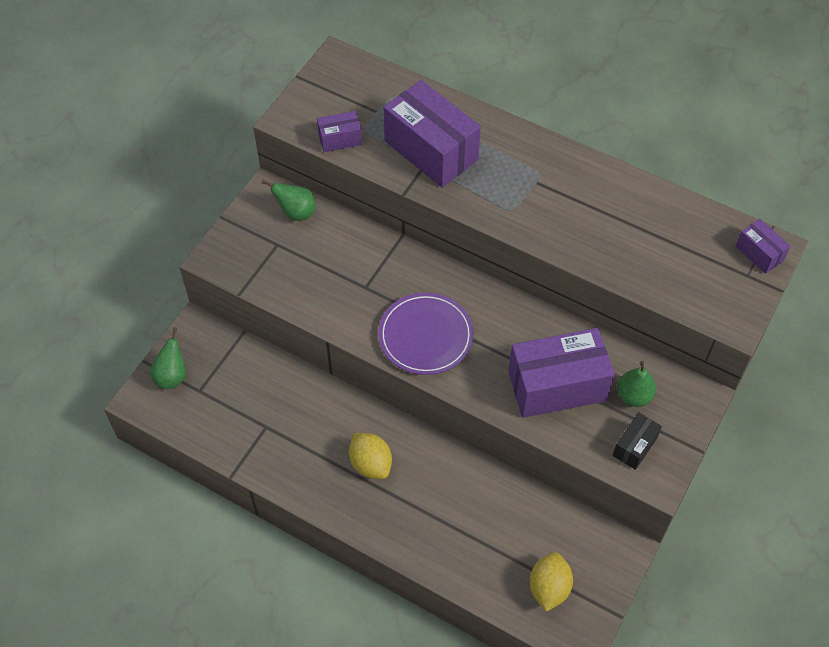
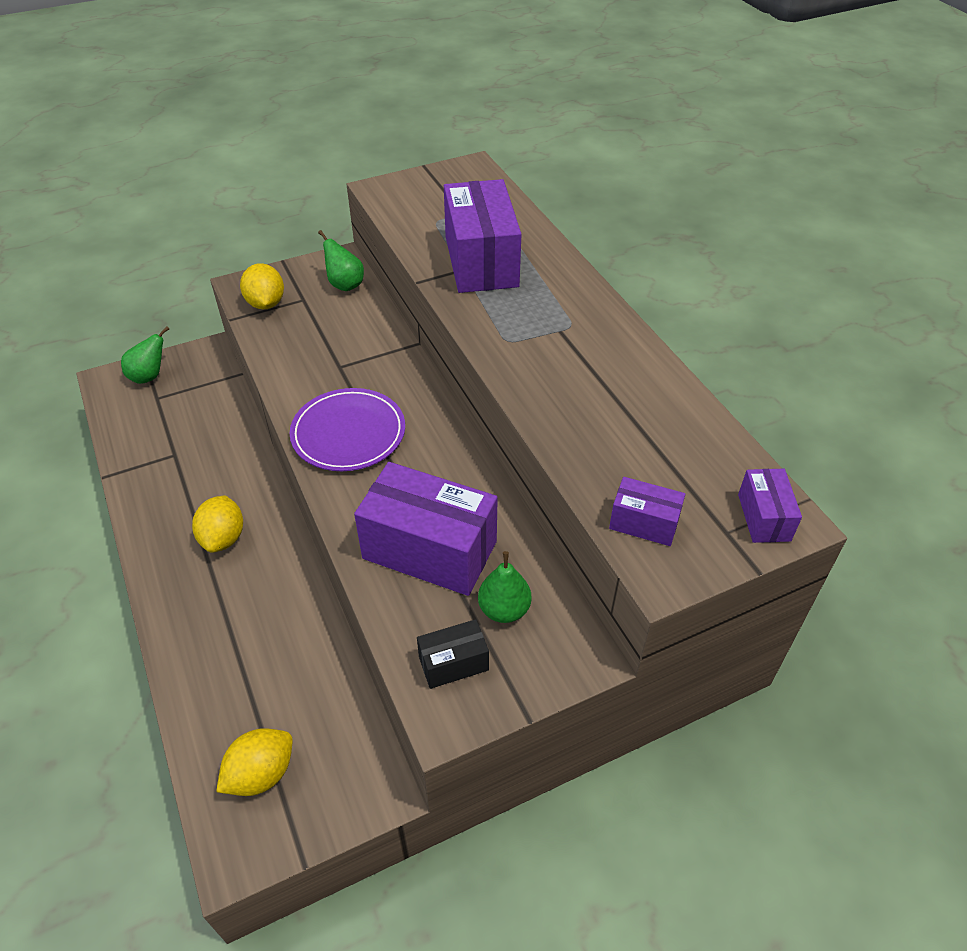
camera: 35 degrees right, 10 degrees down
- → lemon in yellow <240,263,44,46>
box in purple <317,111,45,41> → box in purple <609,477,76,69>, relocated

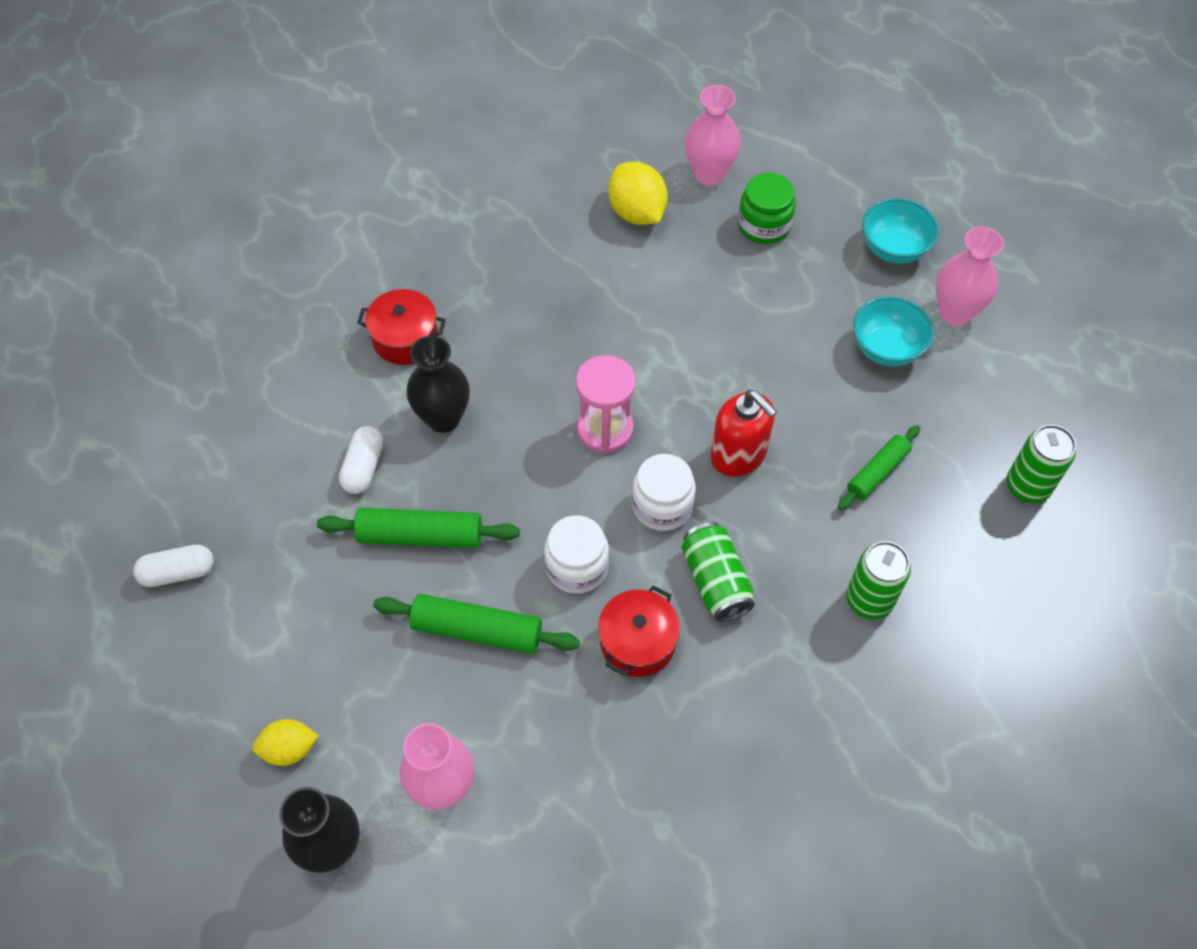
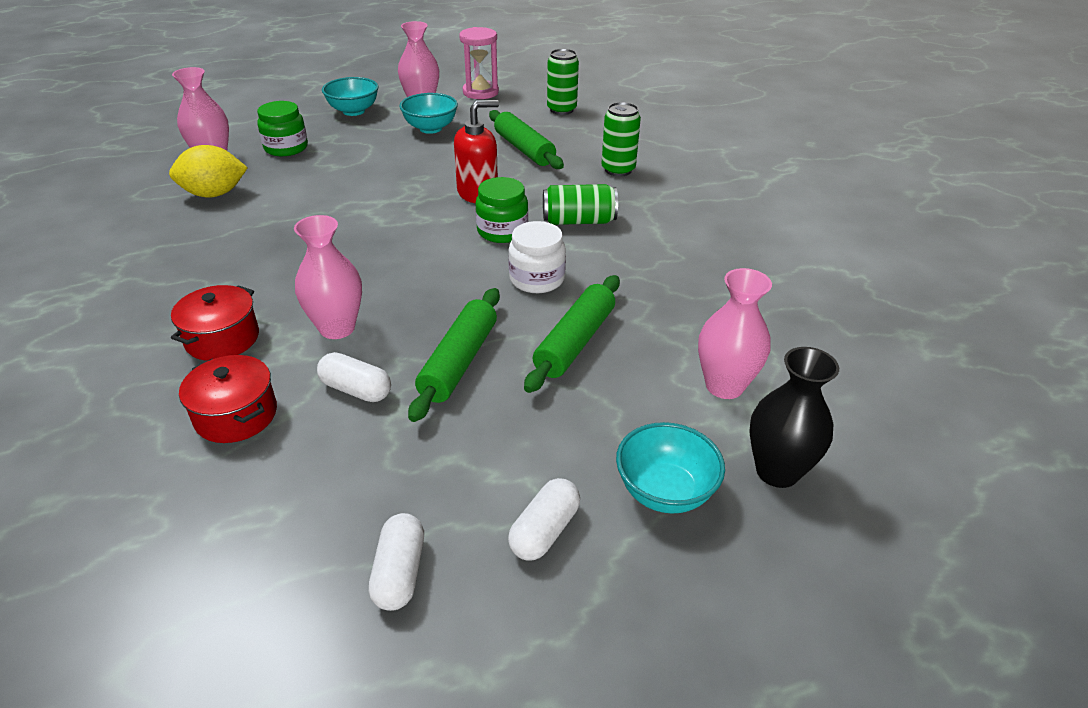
camera: 75 degrees left, 20 degrees down
- → capsule in white <508,478,72,82>
hourglass in pink <576,355,60,99> → hourglass in pink <459,27,40,72>, relocated
pot in red <598,585,82,92> → pot in red <179,355,98,88>, relocated
lemon in yellow <252,719,67,47> → bowl in turquoise <616,422,109,92>
vase in black <407,336,63,97> → vase in pink <294,215,68,124>
jar in white <632,454,64,77> → jar in green <475,177,53,66>
rolling pin in green <838,425,82,85> → rolling pin in green <489,110,75,59>, x1.52

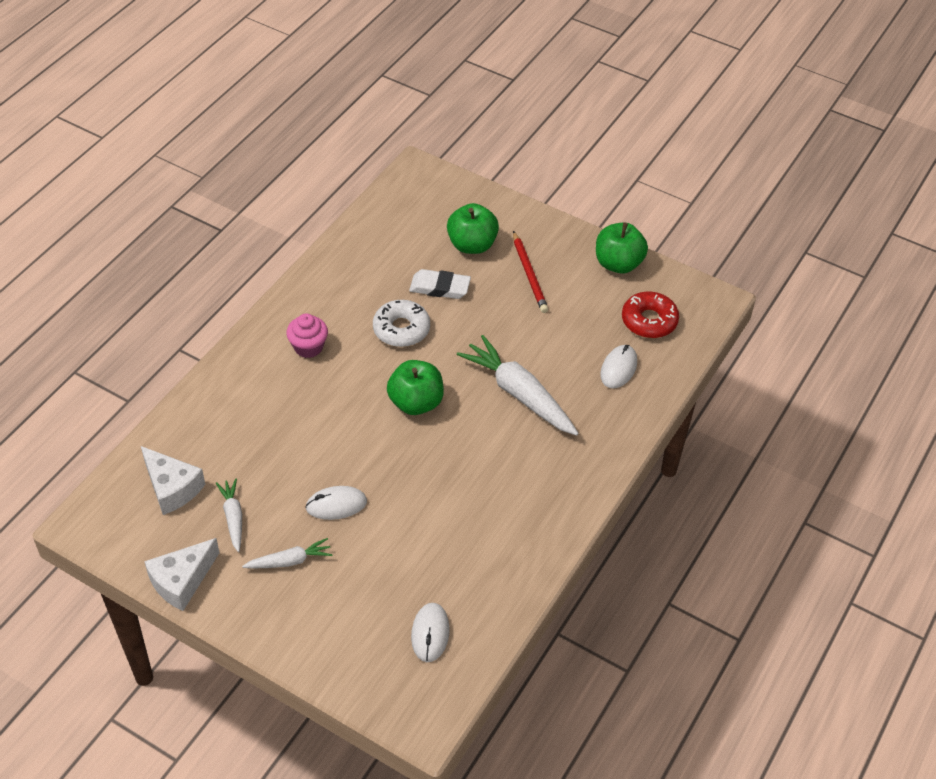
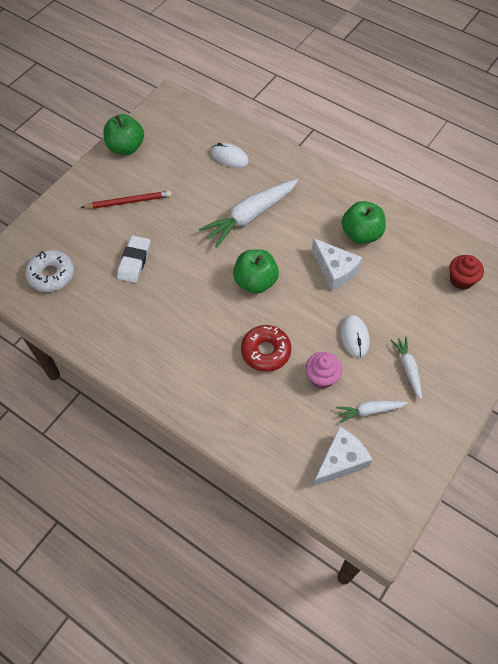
camera: 85 degrees left, 10 degrees up
cheese in white <144,538,75,73> → cheese in white <312,238,50,53>, relocated
cupcake in pink <286,314,42,44> → cupcake in pink <305,352,37,37>, relocated
donut in white <373,300,57,47> → donut in white <25,250,49,42>, relocated
apple in green <447,203,52,51> → apple in green <342,201,44,43>, relocated
donut in red <622,292,57,46> → donut in red <241,325,50,47>, relocated
mouse in white <411,603,39,59> → cupcake in red <449,255,35,35>

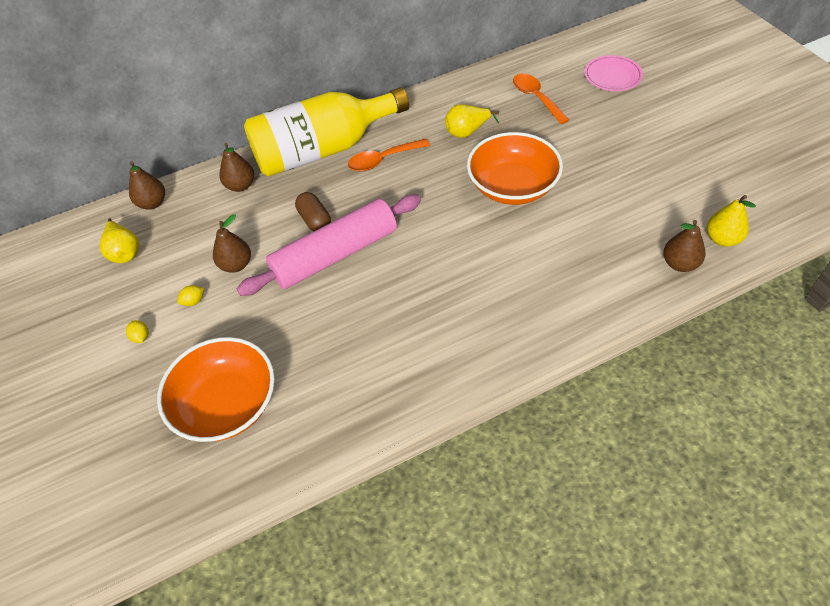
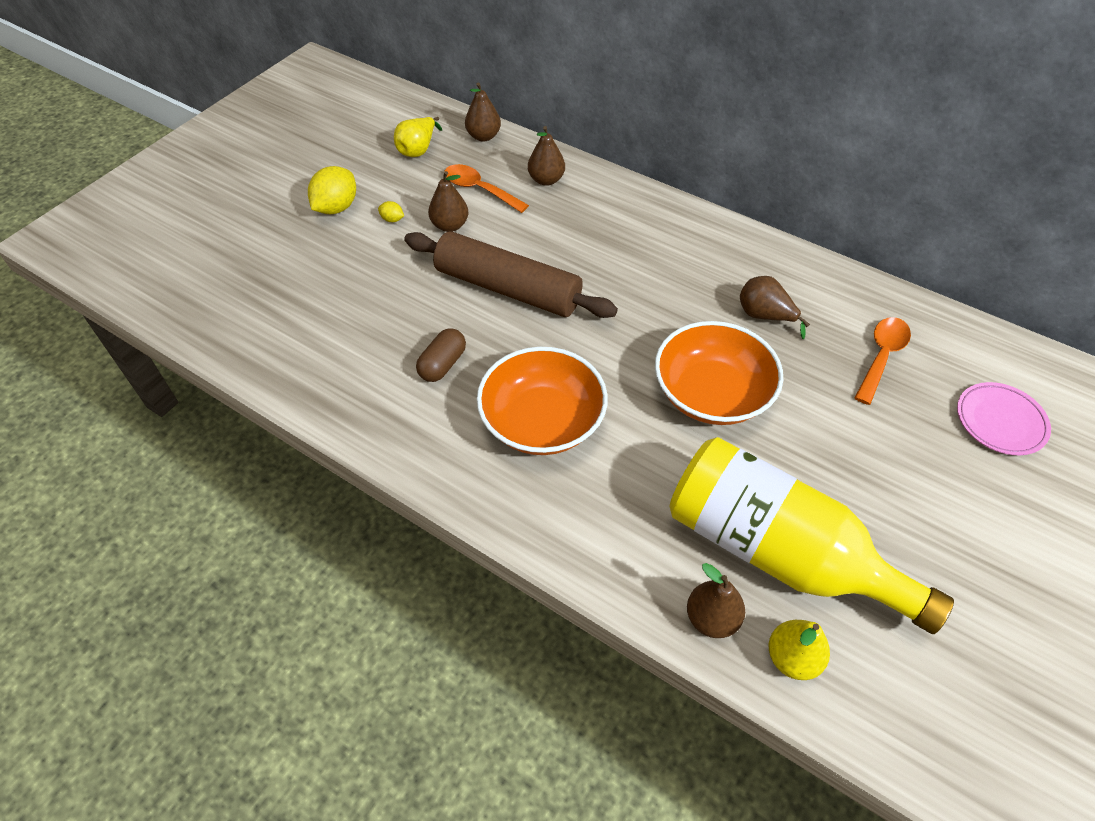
camera: 55 degrees right, 0 degrees up
bowl in orange <157,337,118,105> → bowl in orange <477,347,131,108>, relocated
bottle in yellow <244,87,165,89> → bottle in yellow <670,437,284,197>, relocated
capsule in brown <295,192,36,39> → capsule in brown <416,328,50,54>, relocated
spoon in orange <348,139,82,33> → spoon in orange <444,164,85,49>, relocated
rolling pin in pink <237,194,184,102> → rolling pin in brown <404,231,214,87>
pear in yellow <445,104,54,34> → pear in brown <740,276,70,63>
lemon in yellow <126,320,23,23> → lemon in yellow <308,166,48,48>, x2.16

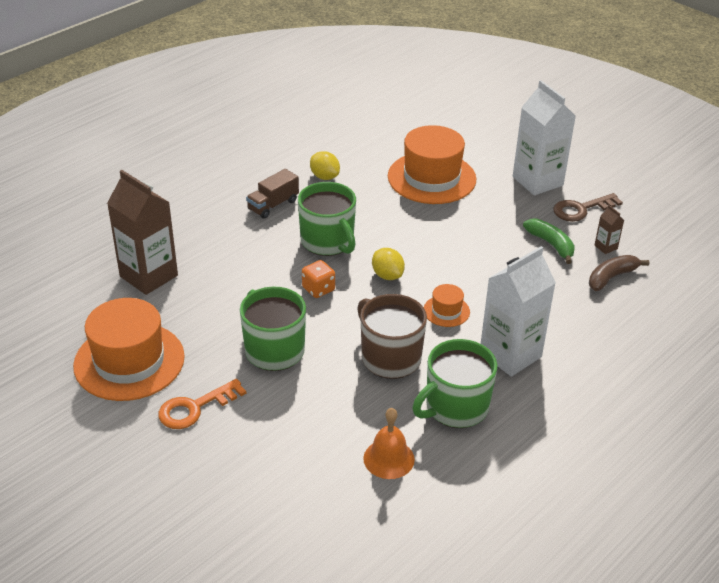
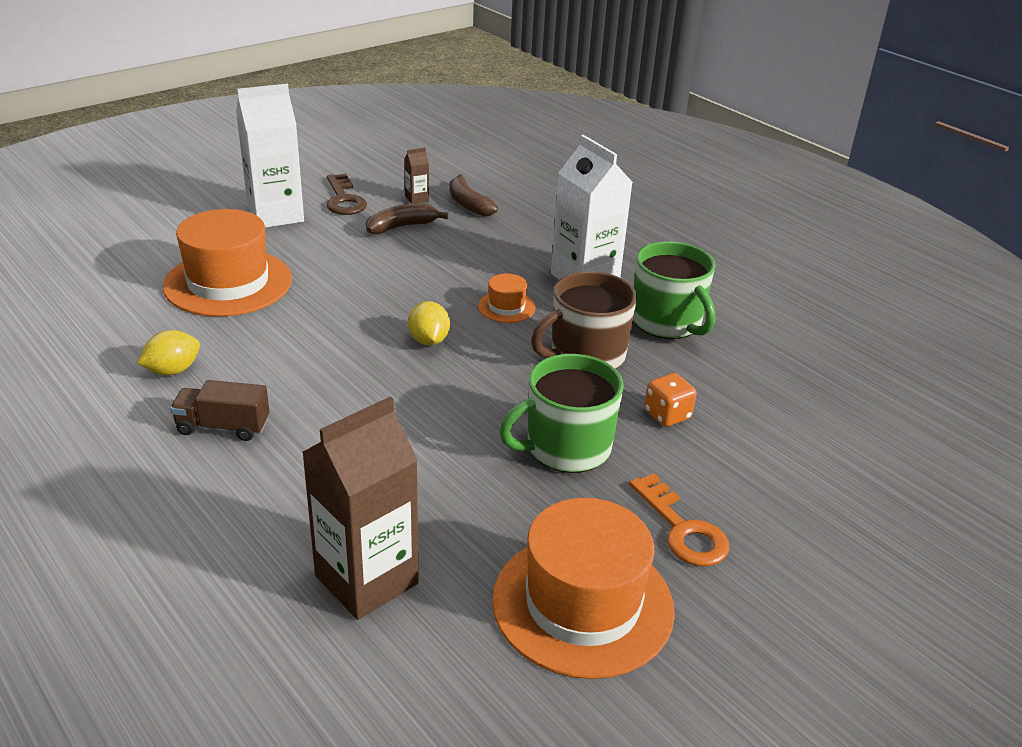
camera: 85 degrees left, 5 degrees down
mug in green <298,182,58,74> → -
bell in orange <363,408,52,71> → -
dice in orange <302,260,33,38> → dice in orange <645,373,52,54>, relocated
banana in green <523,218,52,46> → banana in brown <366,203,83,31>
truck in brown <246,169,53,50> → truck in brown <170,380,100,61>, 135 degrees clockwise
lemon in yellow <372,248,33,32> → lemon in yellow <408,301,42,44>, 75 degrees counterclockwise

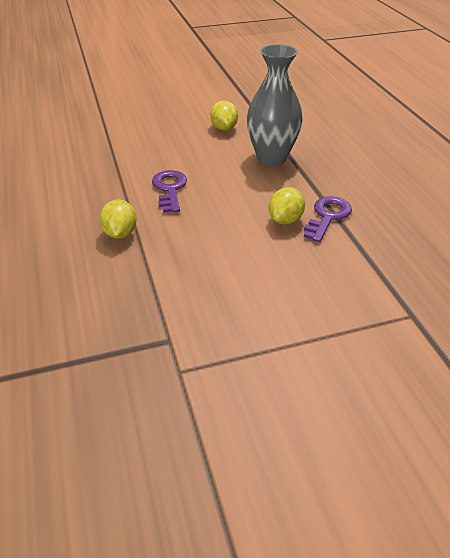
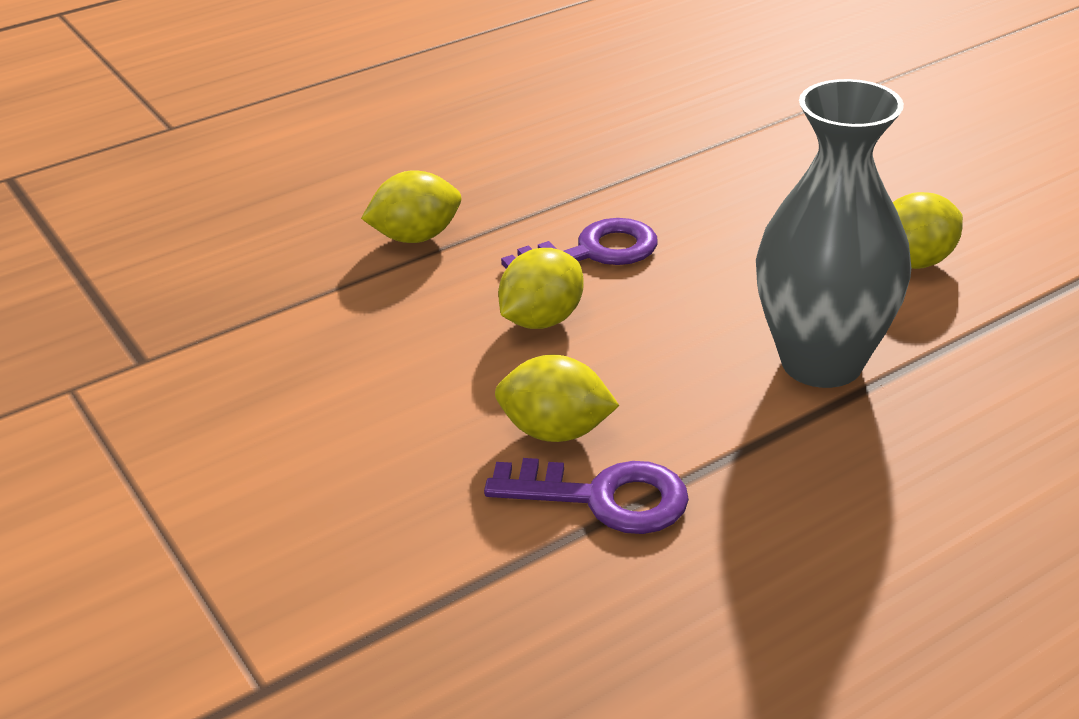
camera: 75 degrees right, 5 degrees down
- → lemon in yellow <498,248,86,81>

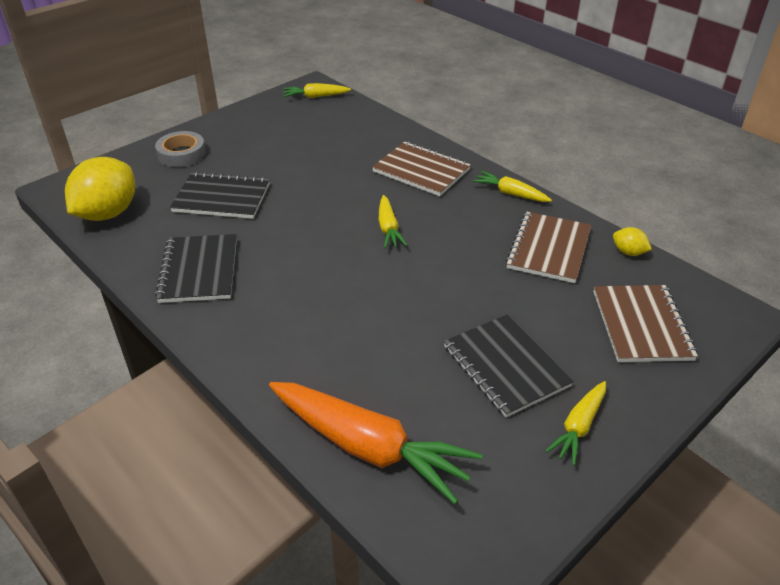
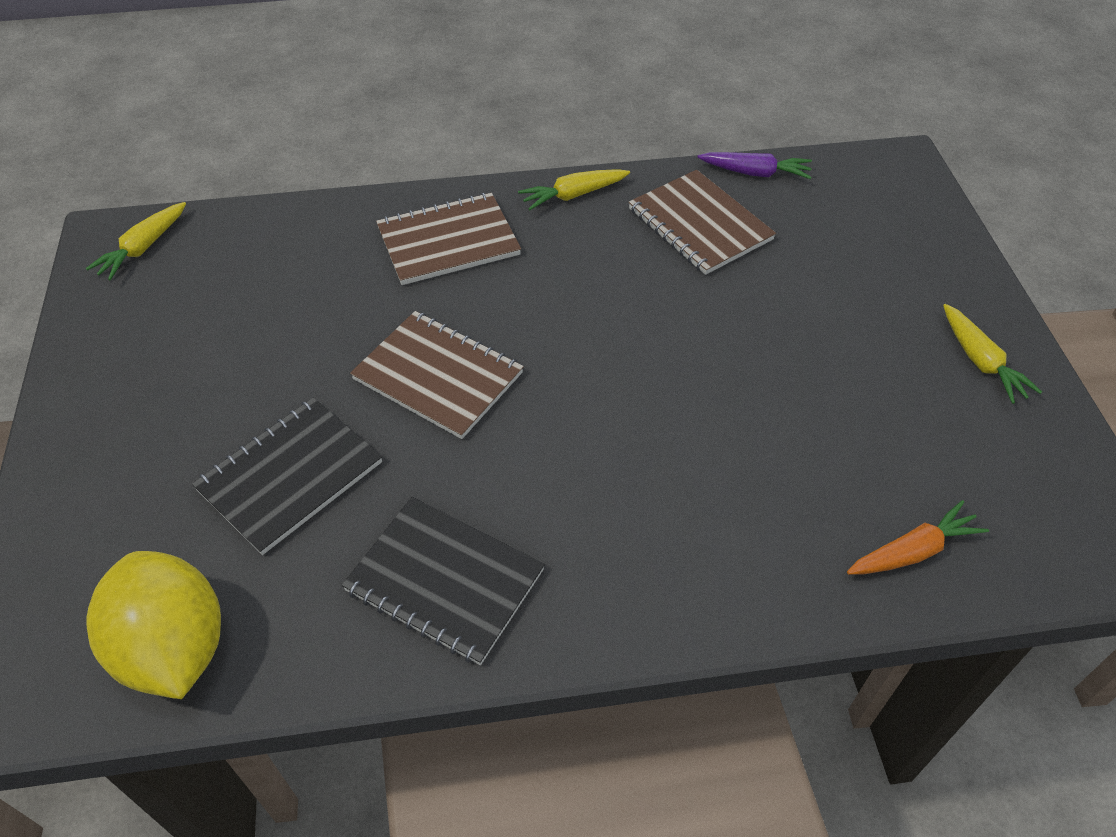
camera: 55 degrees left, 10 degrees up
tape in grey <155,131,51,36> → -
carrot in yellow <379,195,28,53> → -
notebook in black <444,315,130,102> → -
notebook in brown <593,285,105,77> → notebook in brown <350,311,174,128>, relocated
lemon in yellow <613,227,39,29> → carrot in purple <697,152,115,27>
carrot in orange <269,382,214,122> → carrot in orange <847,500,142,75>, x0.51

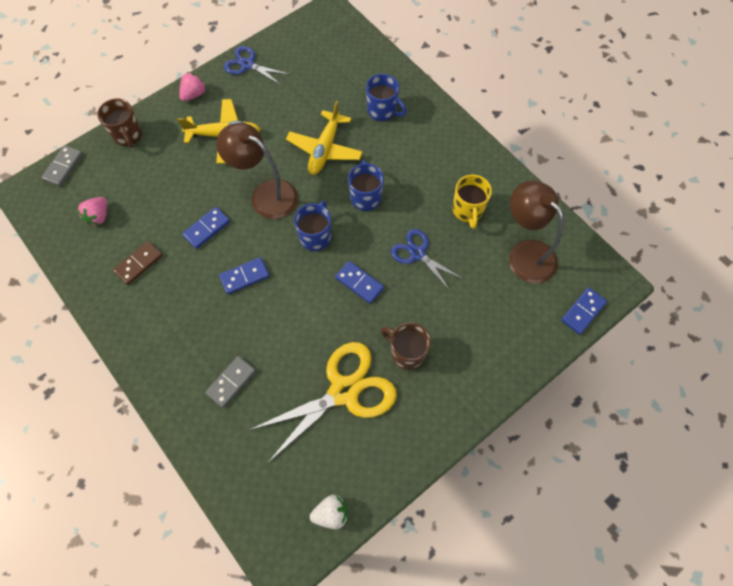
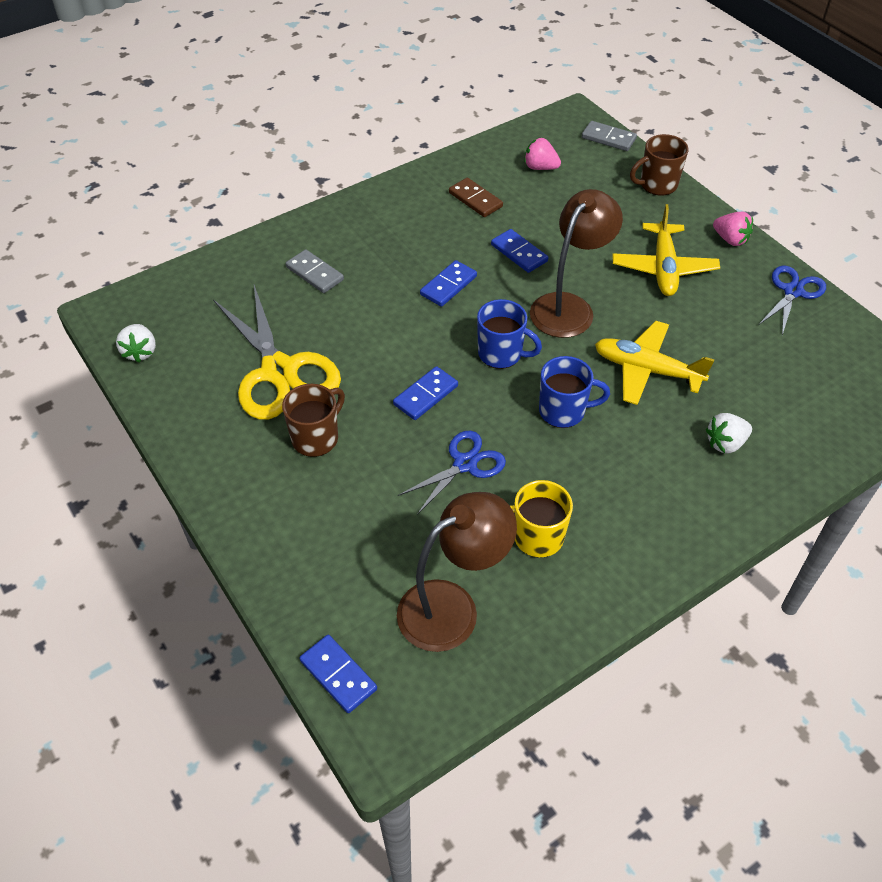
camera: 95 degrees right, 15 degrees down
mug in blue <366,74,41,47> → strawberry in white <706,413,46,40>
domino in blue <219,257,51,37> → domino in blue <420,260,57,47>, 60 degrees clockwise

